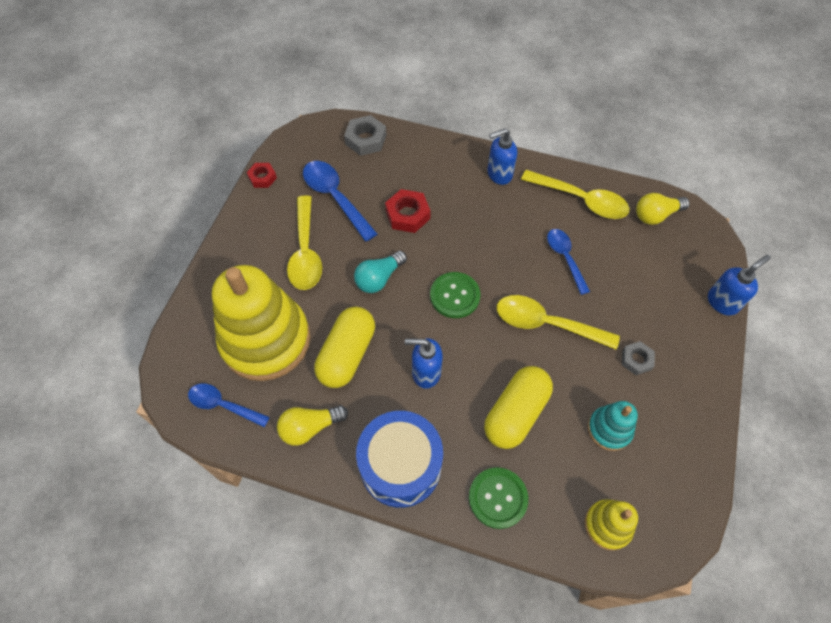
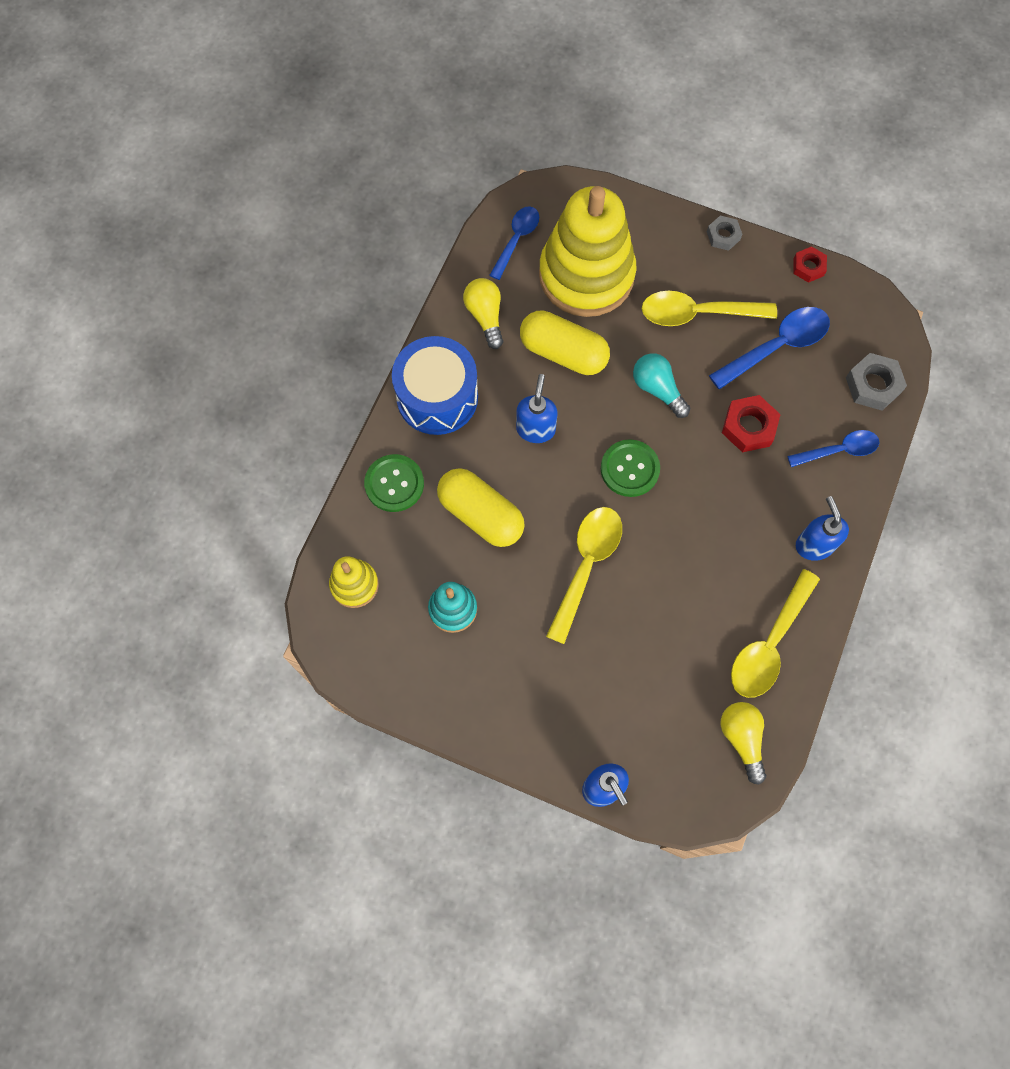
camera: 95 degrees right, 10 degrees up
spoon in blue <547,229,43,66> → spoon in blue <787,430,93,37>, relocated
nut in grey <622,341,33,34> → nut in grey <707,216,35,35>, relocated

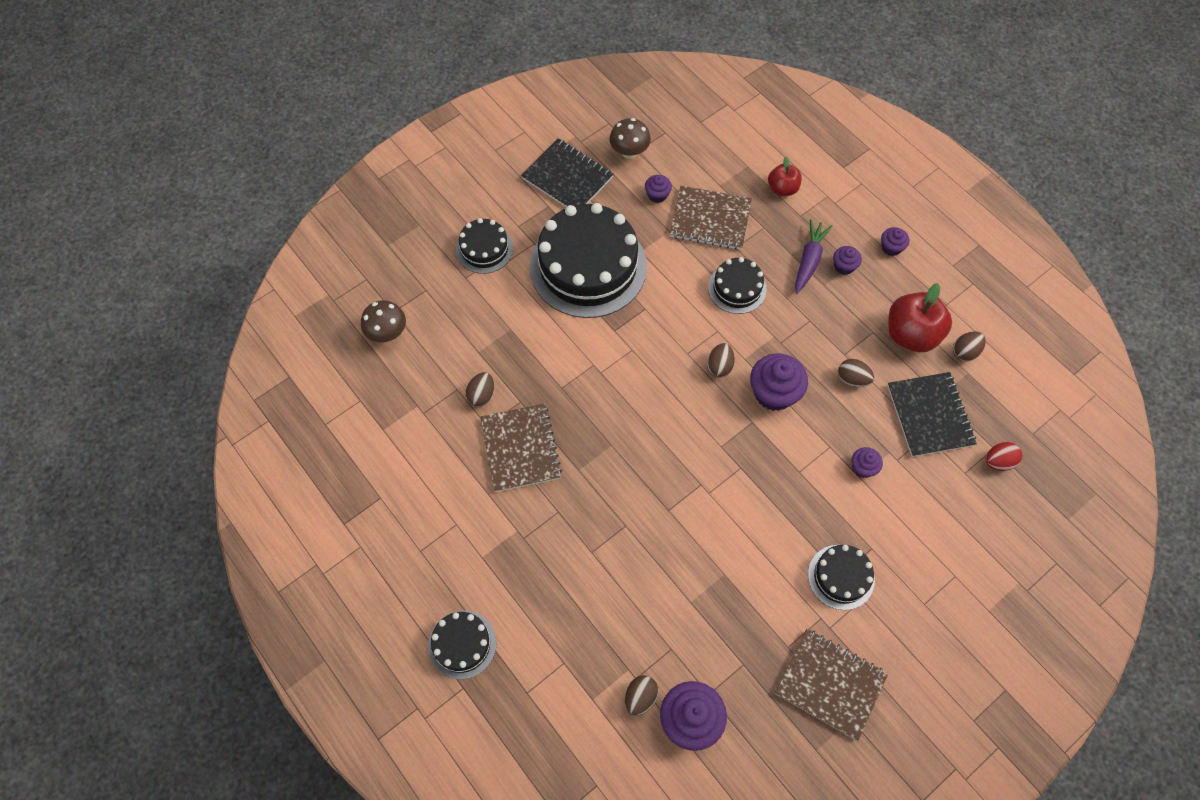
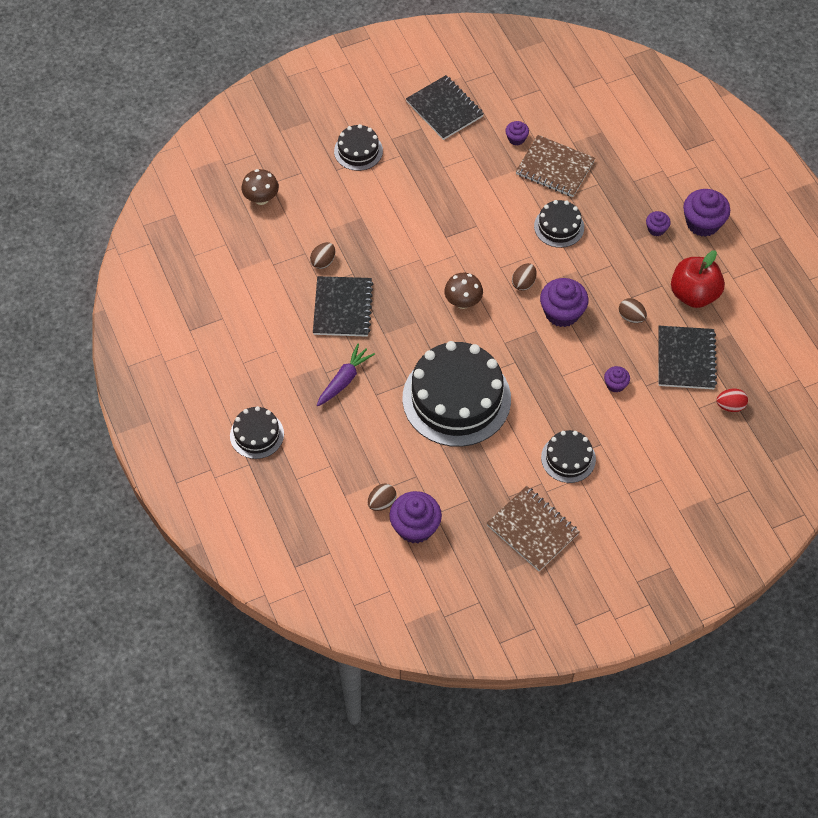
camera: 15 degrees right, 5 degrees down
apple in red <768,157,34,39> → -
egg in brown <953,331,33,31> → -
cake in black <530,203,117,115> → cake in black <403,341,108,106>, relocated
mushroom in brown <610,118,41,41> → mushroom in brown <444,273,39,36>, relocated
carrot in purple <795,219,37,75> → carrot in purple <317,344,58,62>, relocated
notebook in brown <480,403,82,89> → notebook in black <313,276,60,61>
cupcake in purple <881,227,28,29> → cupcake in purple <683,189,47,48>, x1.90

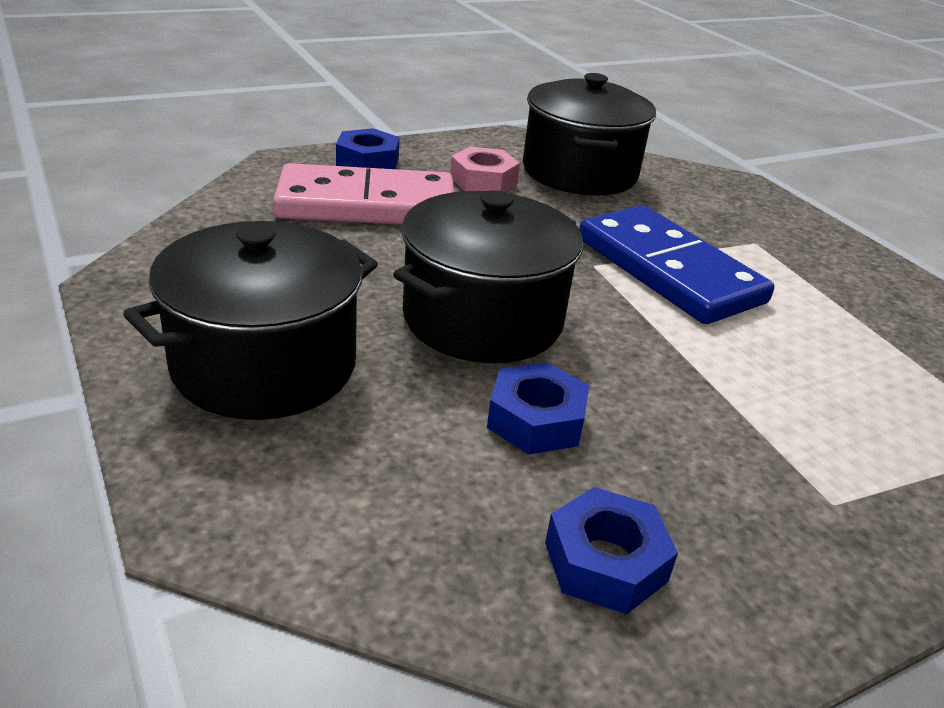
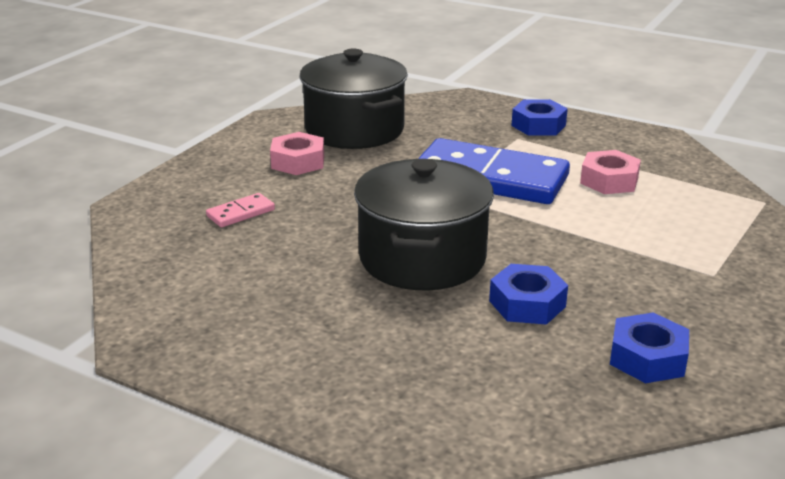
camera: 30 degrees left, 5 degrees down
pot in black <123,221,255,199> → -
- → nut in pink <580,150,61,44>
nut in blue <336,128,64,41> → nut in blue <511,99,57,37>, relocated
domino in pink <273,163,181,61> → domino in pink <206,193,69,34>, x0.41

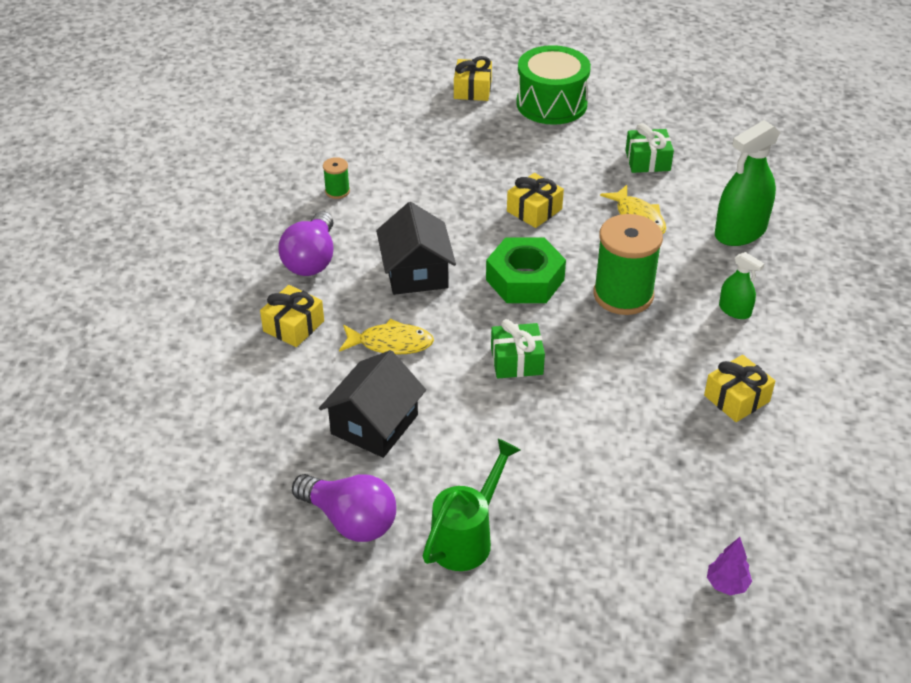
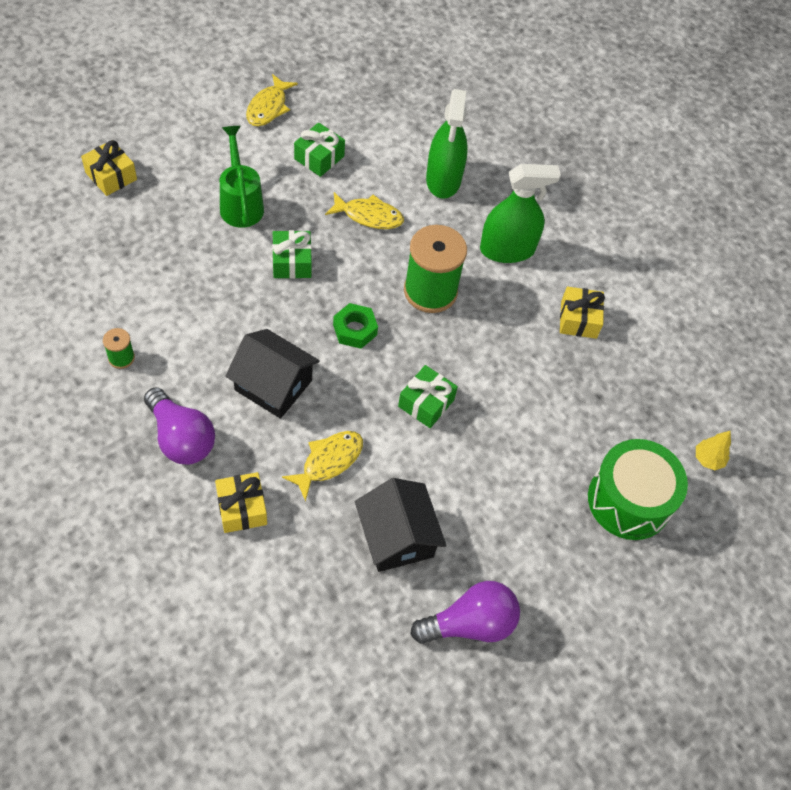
camera: 55 degrees left, 15 degrees up
- → fish in yellow <246,74,52,52>
watering can in green <423,439,97,132> → watering can in green <220,126,44,102>, relocated
drum in green <516,45,75,80> → drum in green <588,439,100,101>, relocated
gift in yellow <507,173,57,55> → gift in green <272,230,40,49>
tree in purple <707,537,45,58> → tree in yellow <696,431,35,39>
nut in green <486,238,80,65> → nut in green <333,303,45,46>, x0.62
spray bottle in green <719,252,46,67> → spray bottle in green <480,164,81,99>, x1.90

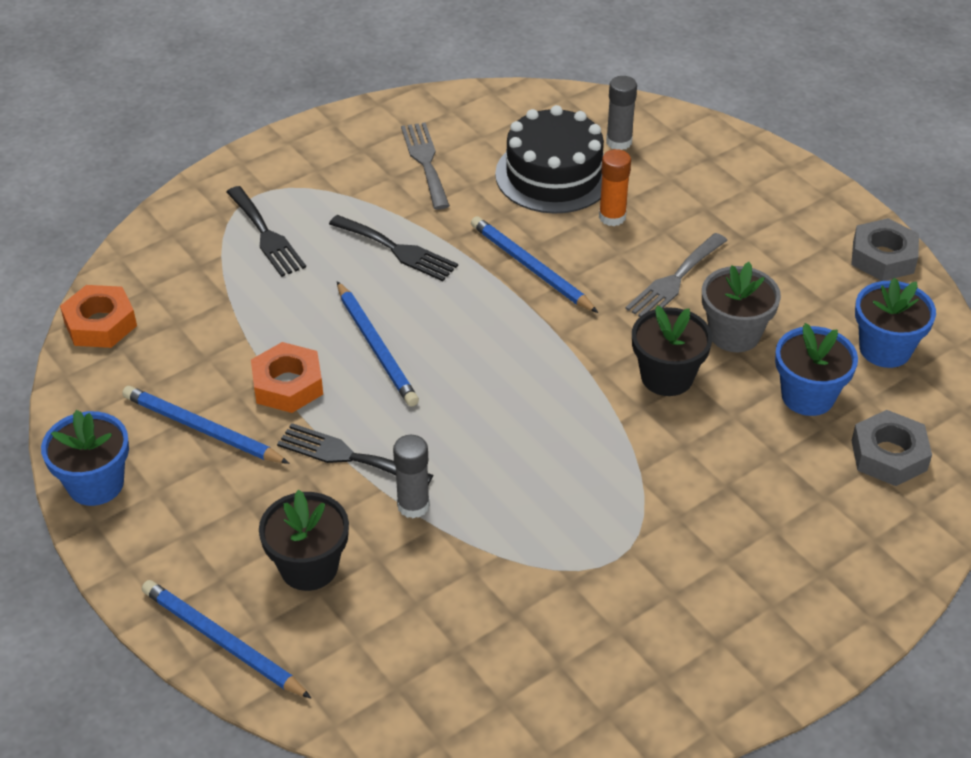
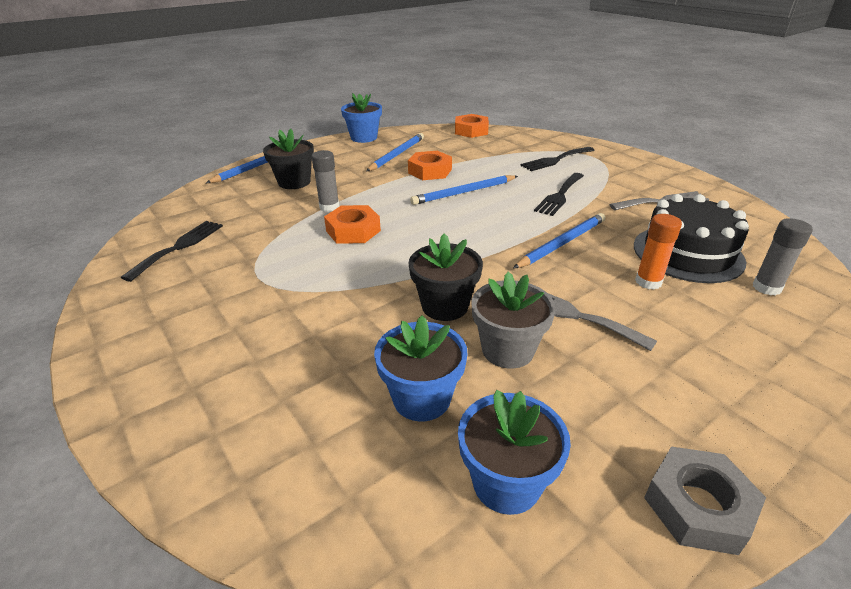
camera: 90 degrees right, 10 degrees down
nut in grey <851,410,81,76> → -
- → nut in orange <324,205,57,38>
fork in black <277,423,156,62> → fork in black <121,221,102,61>, relocated

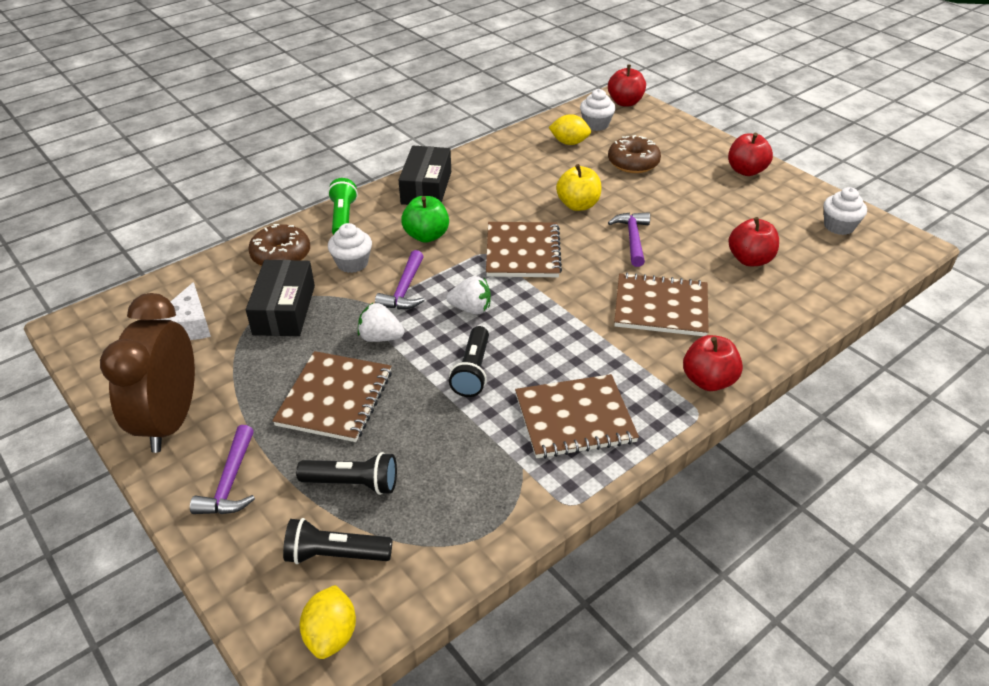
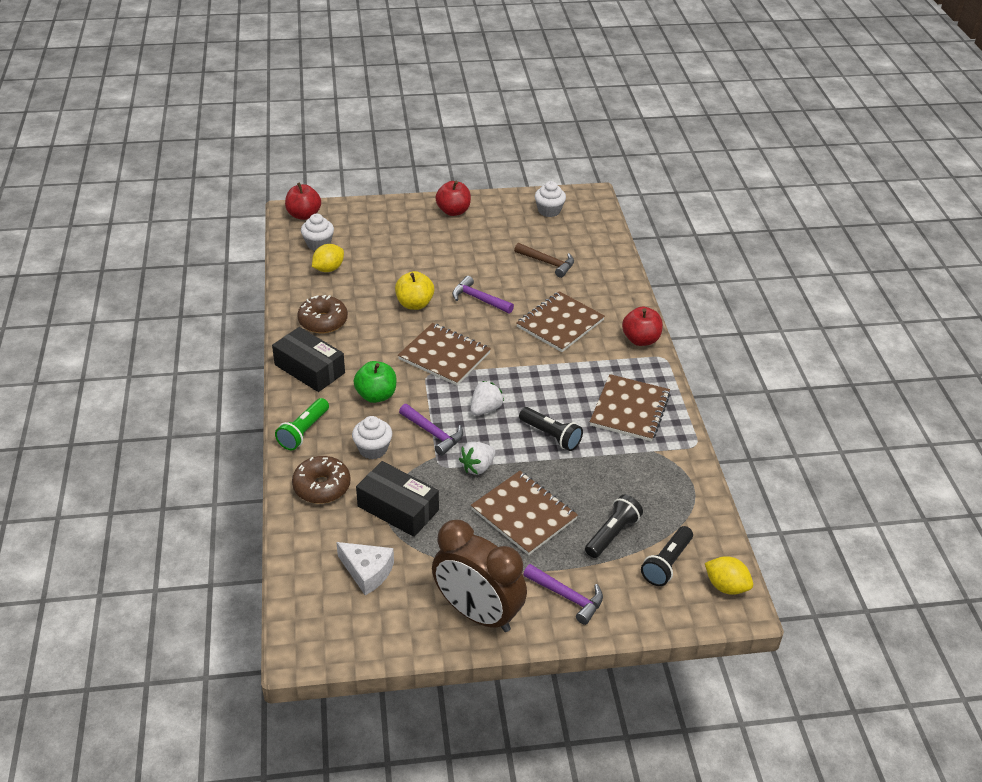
camera: 60 degrees left, 0 degrees up
donut in brown <608,135,53,38> → donut in brown <297,295,51,38>, relocated
apple in red <729,217,50,49> → hammer in brown <514,243,60,35>
flashlight in green <328,178,30,57> → flashlight in green <275,398,54,52>, 90 degrees counterclockwise

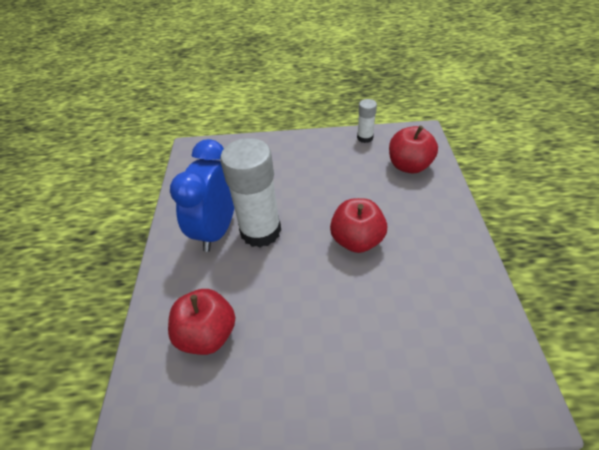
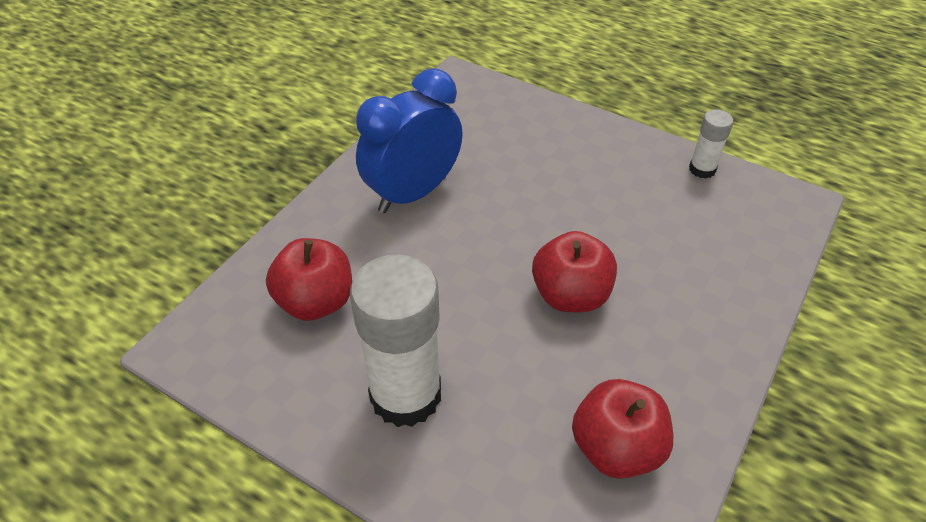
camera: 30 degrees right, 0 degrees up
glue stick in white <220,138,61,110> → glue stick in white <350,254,91,173>, relocated
apple in red <389,126,49,47> → apple in red <572,379,101,100>, relocated

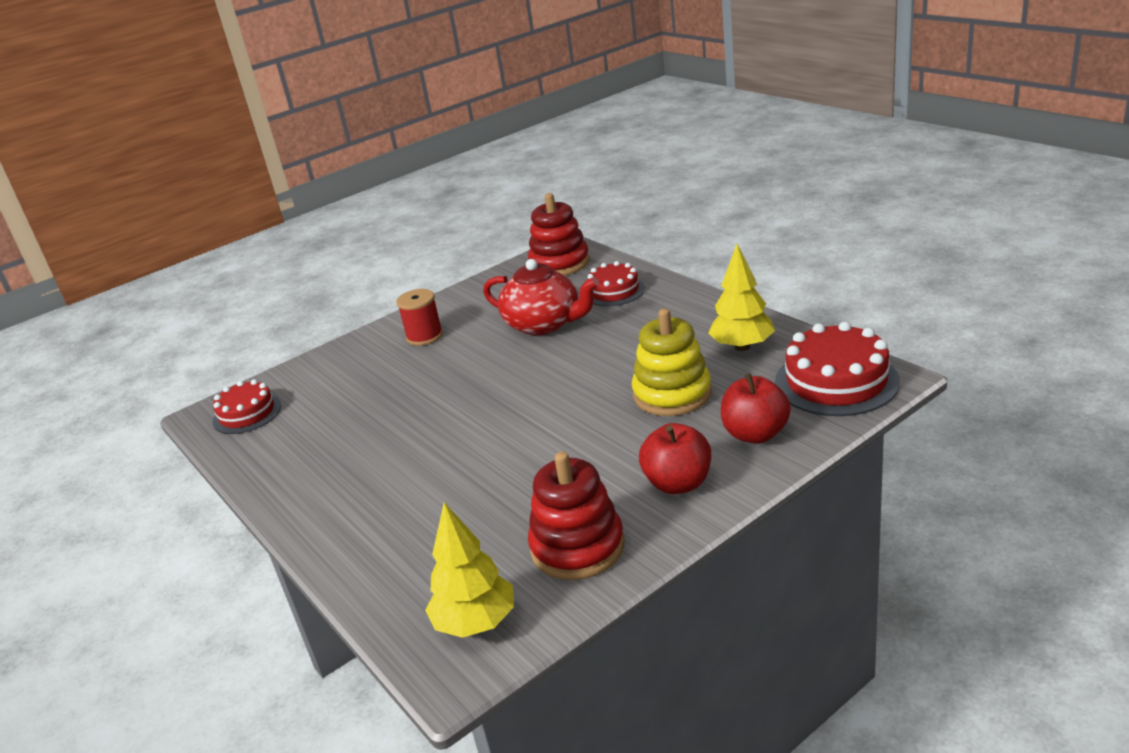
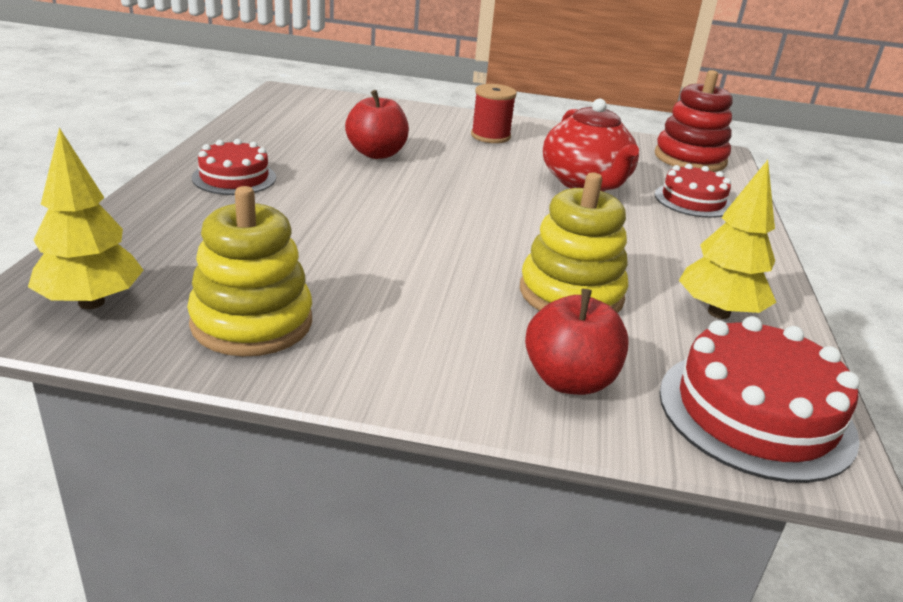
camera: 40 degrees right, 0 degrees up
cake in red <213,379,68,55> → cake in red <192,139,84,56>, relocated
apple in red <639,423,72,71> → apple in red <345,90,64,69>, relocated
stacking toy in red <528,452,97,128> → stacking toy in yellow <187,186,125,171>

